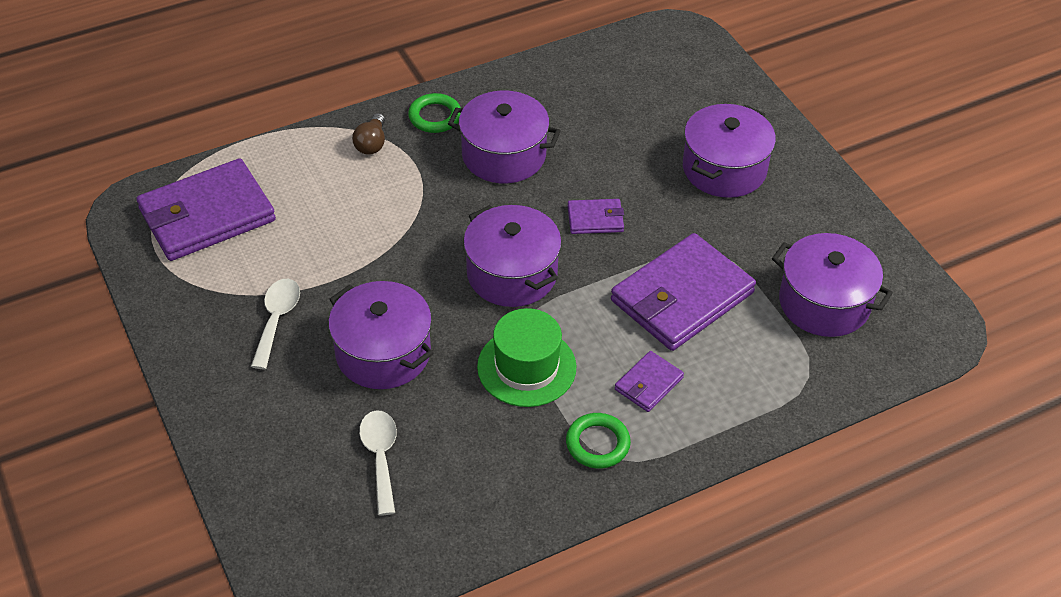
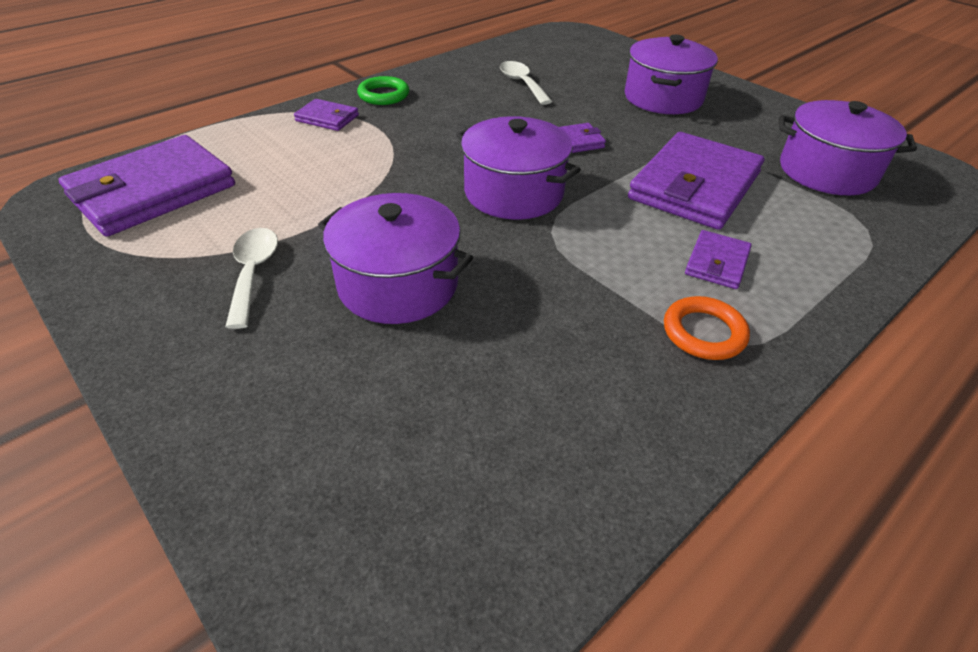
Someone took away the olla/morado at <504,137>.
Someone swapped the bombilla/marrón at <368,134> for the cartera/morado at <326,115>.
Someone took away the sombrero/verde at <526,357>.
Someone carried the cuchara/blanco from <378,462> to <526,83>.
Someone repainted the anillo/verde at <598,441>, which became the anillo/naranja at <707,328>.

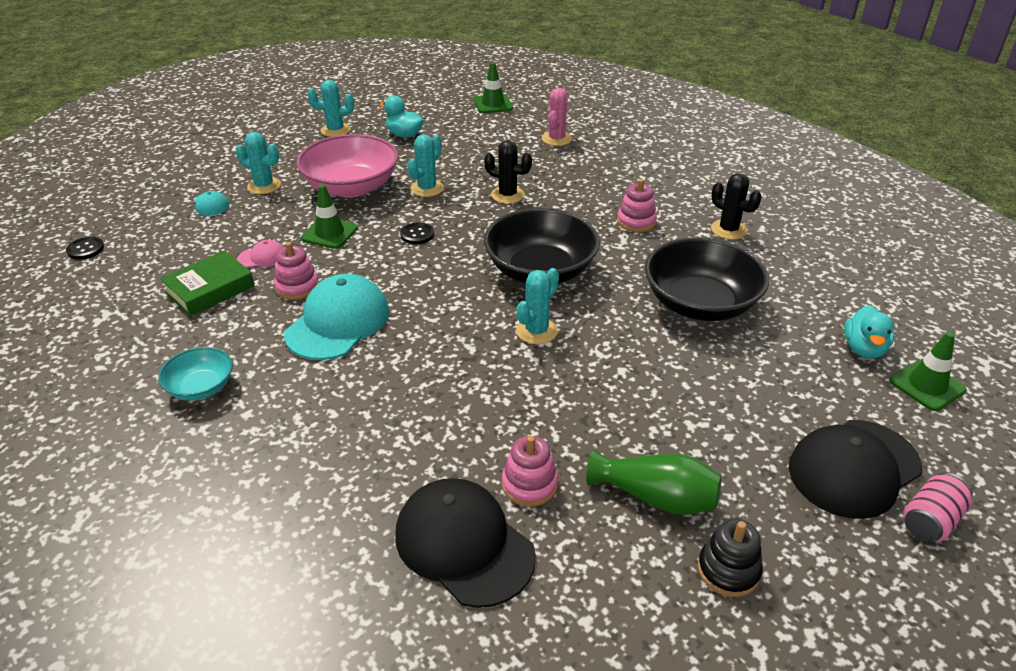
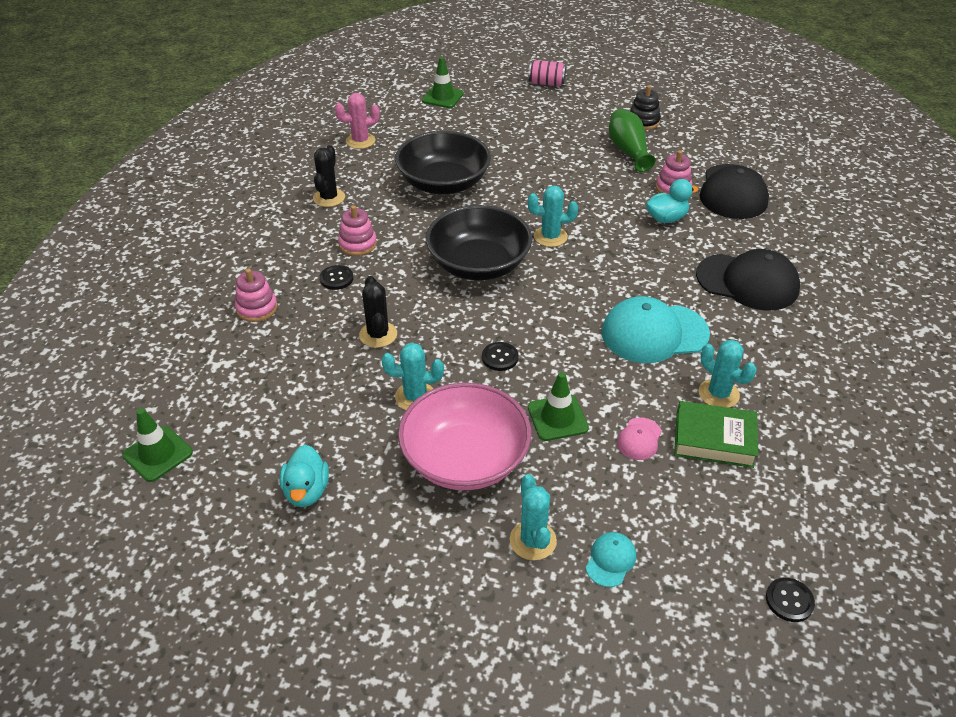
Someone carried the cactus/turquesa from <331,108> to <727,374>.
Someone carried the cactus/rosa from <557,117> to <357,121>.
Someone rotated the gorra/rosa at <260,254> by 105 degrees counterclockwise.
Someone carried the juguete apilable/rosa from <296,271> to <256,295>.
Someone carried the pato/turquesa from <869,332> to <672,201>.
Someone took away the cuenco/turquesa at <195,374>.
Someone carried the gorra/negro from <855,469> to <748,280>.
Someone put down the botón/negro at <337,277>.

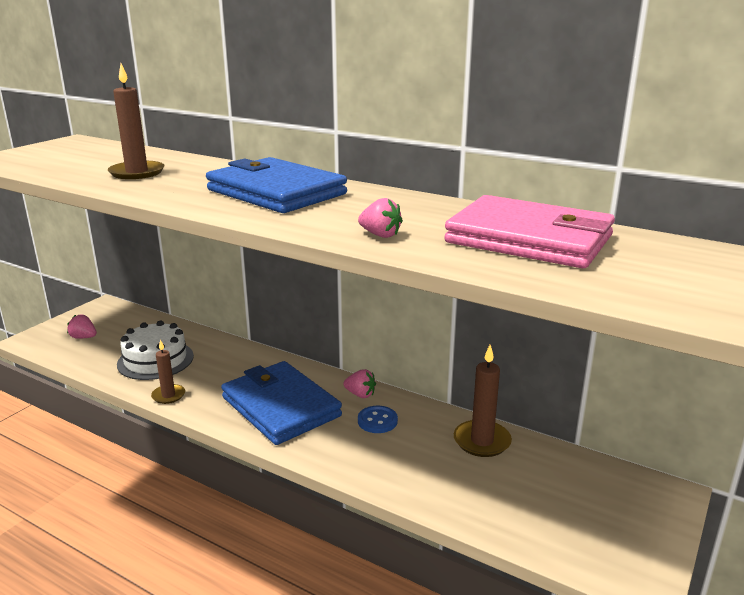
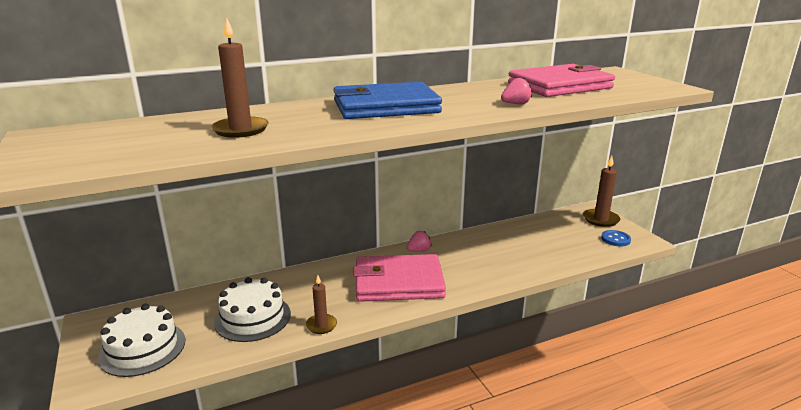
Someone swapped the fresa/rosa at <82,327> for the tarta/blanco at <141,340>.
Someone carried the vela/marrón from <483,401> to <601,191>.
Someone repainted the cartera/azul at <281,403>, which became the cartera/rosa at <400,278>.
Someone carried the botón/azul from <378,419> to <616,238>.

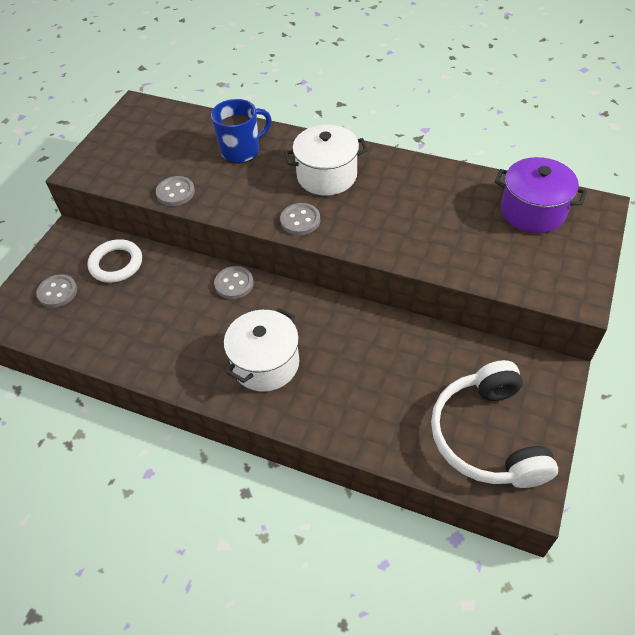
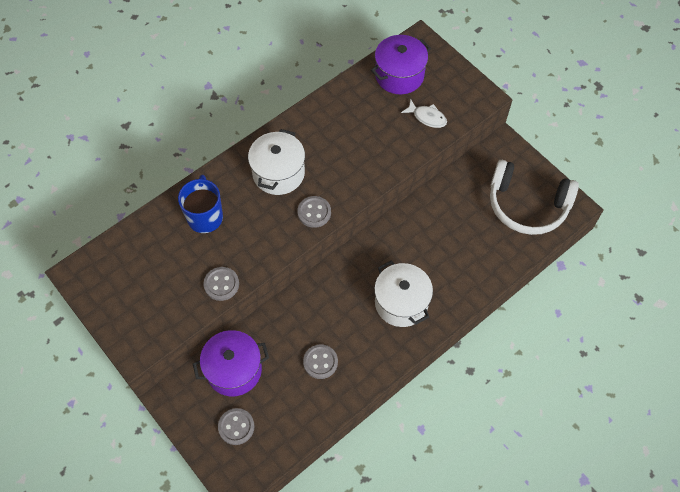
Someone swapped the anillo/blanco at <115,261> for the olla/morado at <231,363>.
Someone carried the botón/gris from <234,282> to <320,361>.
Someone put down the pez/blanco at <424,113>.

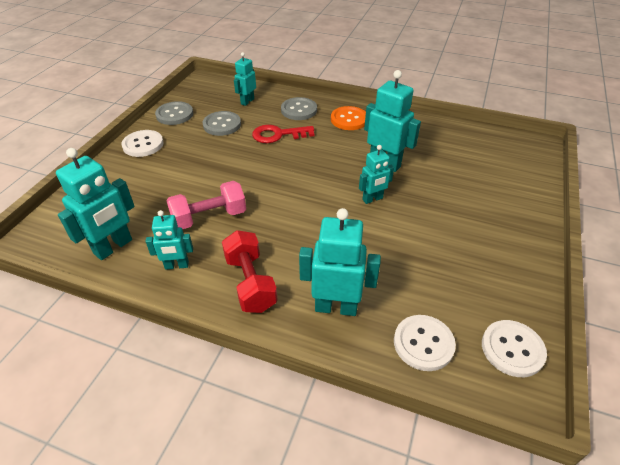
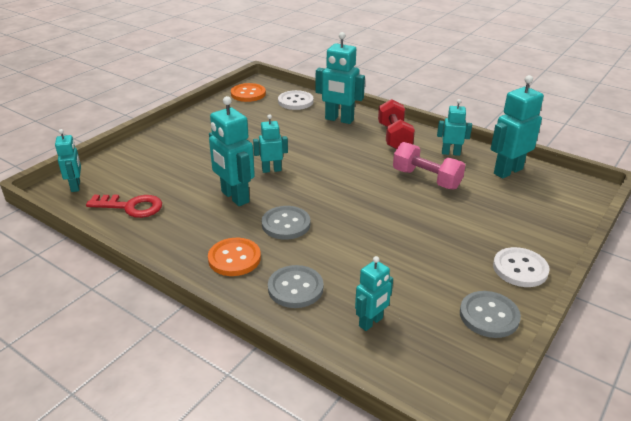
Someone carried the botón/gris from <222,123> to <286,223>.
Someone carried the llave/rojo from <283,134> to <124,206>.
Someone rotated the mancuerna/rosa at <206,205> by 45 degrees clockwise.
Someone repainted the botón/blanco at <514,348>, which became the botón/naranja at <248,92>.
Someone put down the robot/turquesa at <68,160>.

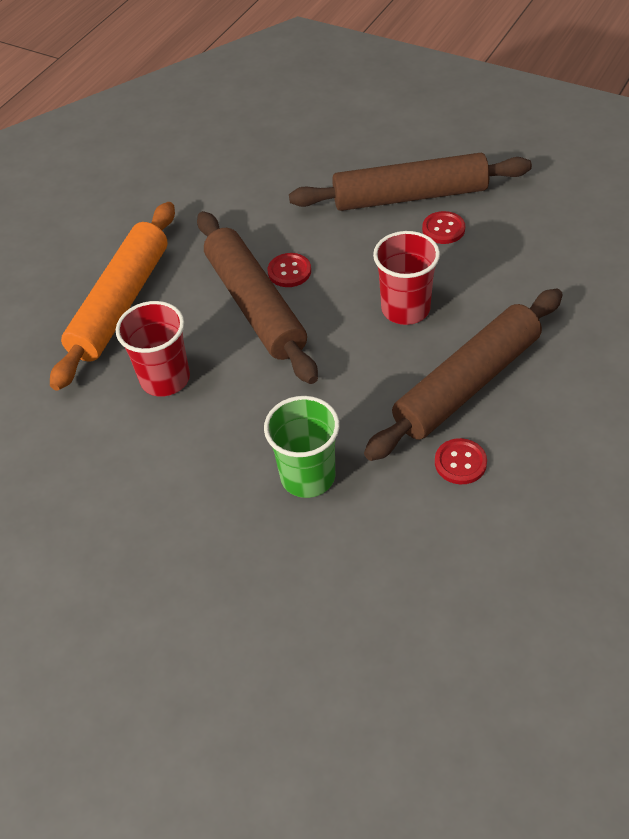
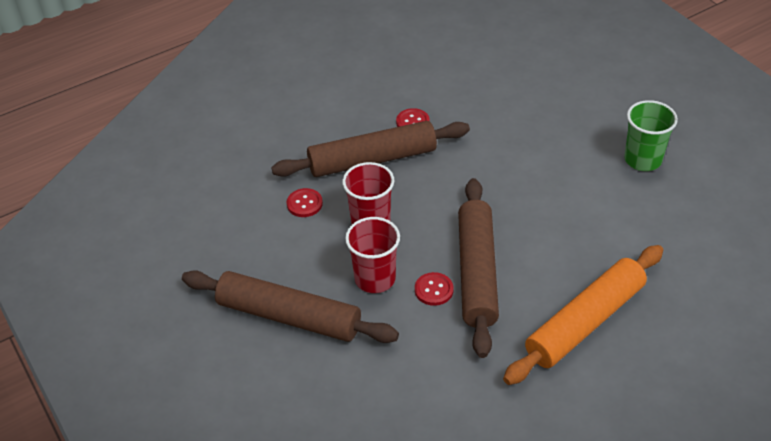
Someone carried the botón/rojo from <443,227> to <305,202>.
Someone carried the vaso/rojo from <153,349> to <372,255>.
Someone carried the vaso/verde from <301,447> to <651,135>.

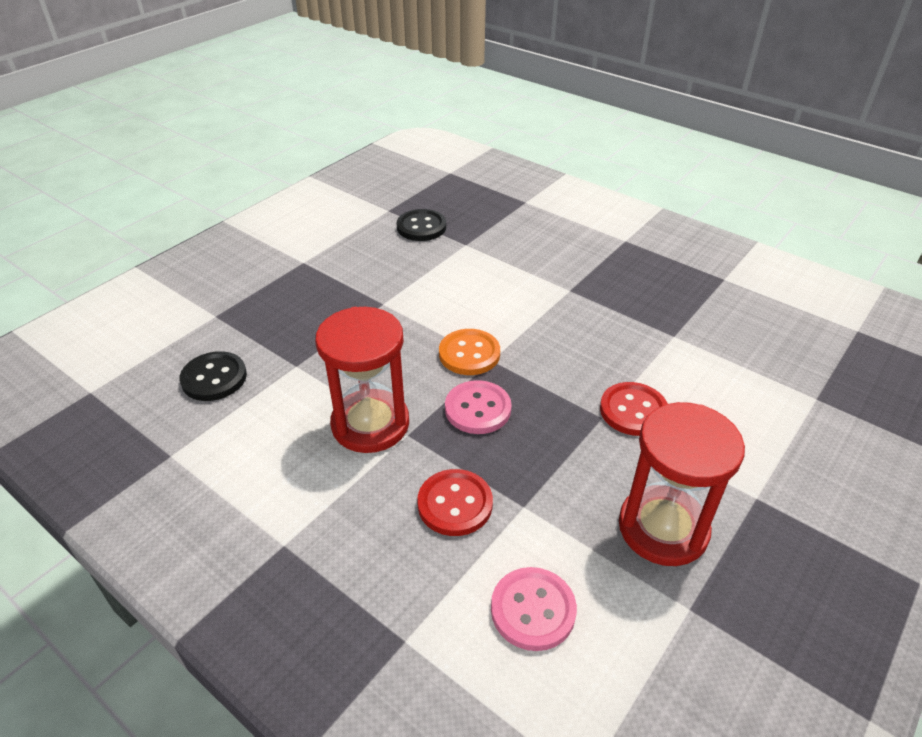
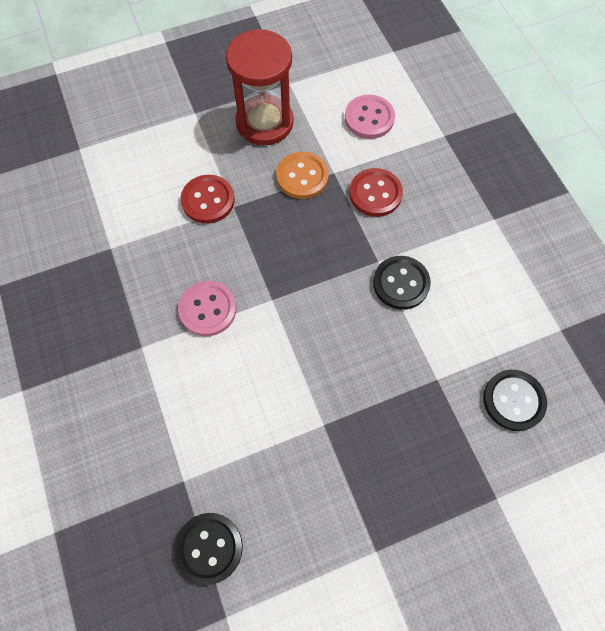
Someone swapped the reloj de arena/rojo at <362,380> for the botón/negro at <402,283>.
Someone carried the botón/naranja from <469,352> to <302,175>.
Someone carried the botón/rosa from <478,407> to <207,308>.

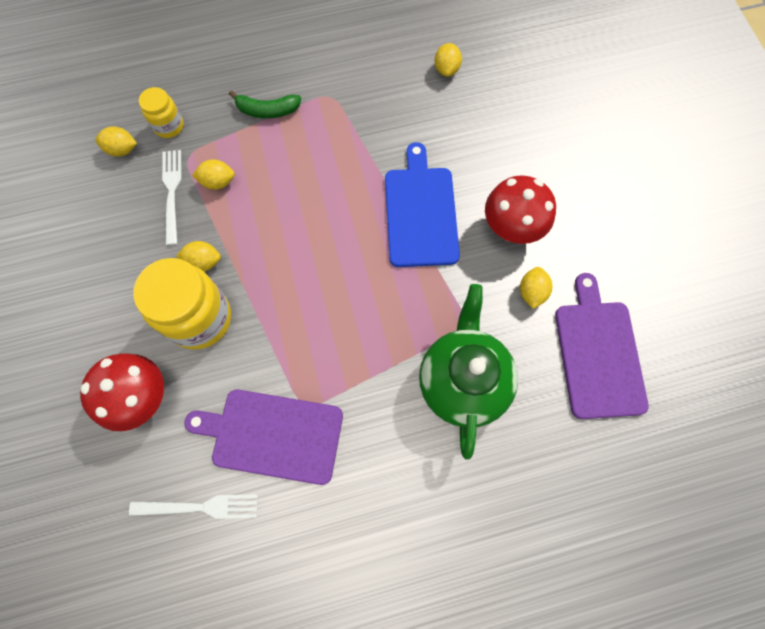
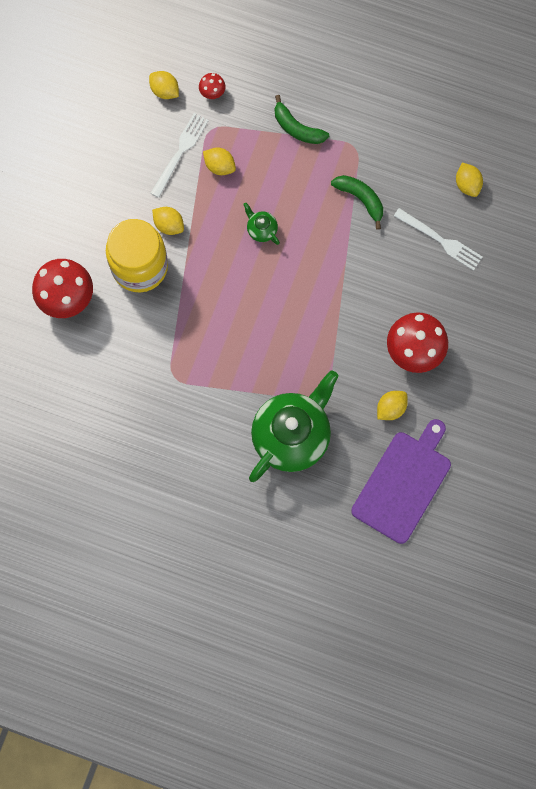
Someone rotated the limón/amarillo at <448,60> by 60 degrees counterclockwise.
Someone swapped the tarro/amarillo at <161,112> for the seta/rojo at <212,86>.
Someone took away the tabla de cortar/azul at <422,204>.
Someone took away the tabla de cortar/morado at <263,437>.
Someone carried the tenedor/blanco from <193,506> to <438,239>.
Someone put down the plátano/verde at <357,202>.
Someone put down the tetera/verde at <261,224>.

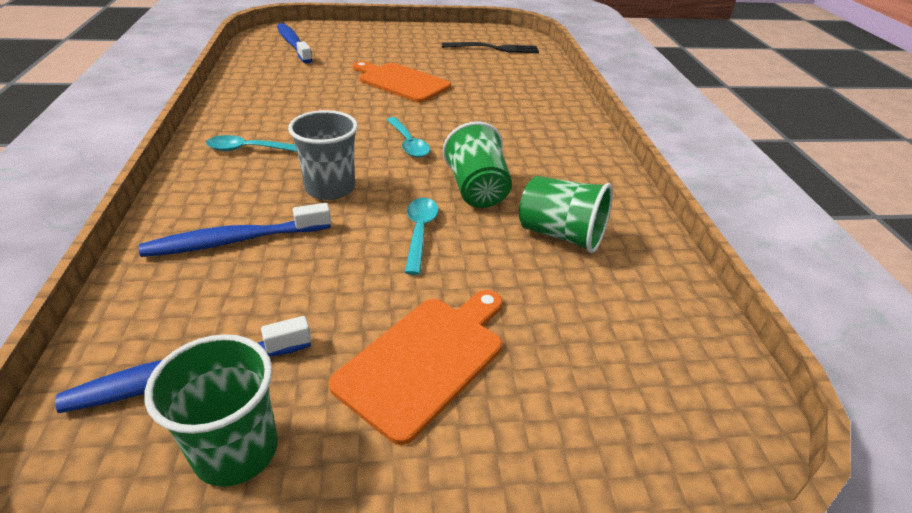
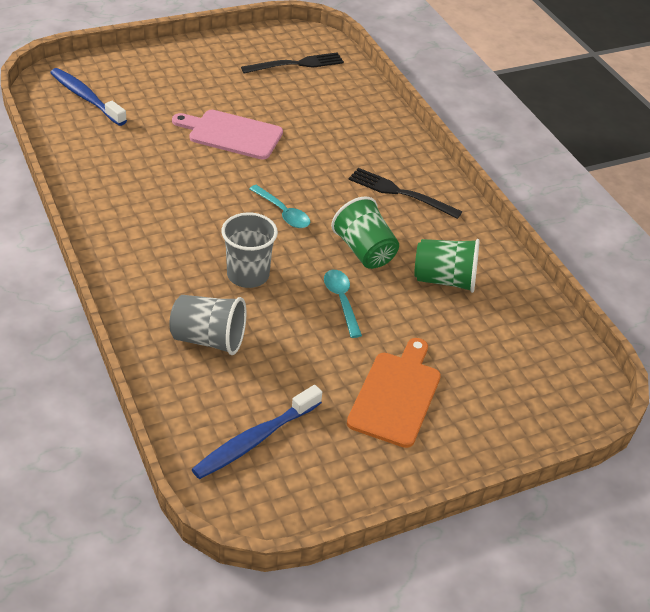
Someone repainted the tabla de cortar/naranja at <402,82>, which became the tabla de cortar/rosa at <227,135>.
Someone took away the cuchara/turquesa at <251,143>.
Someone swapped the cepillo de dientes/azul at <235,230> for the vaso/gris at <207,325>.
Someone took away the vaso/verde at <211,410>.
Someone put down the tenedor/negro at <405,193>.

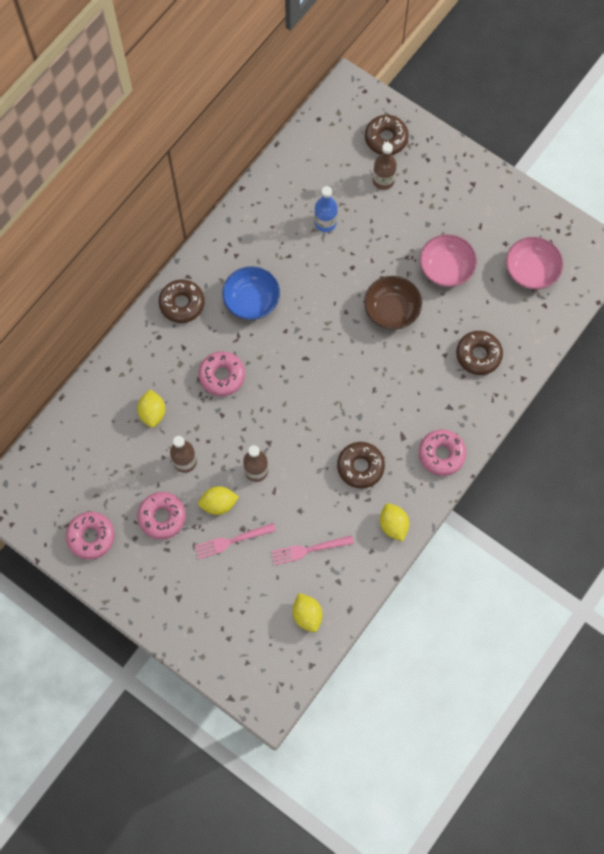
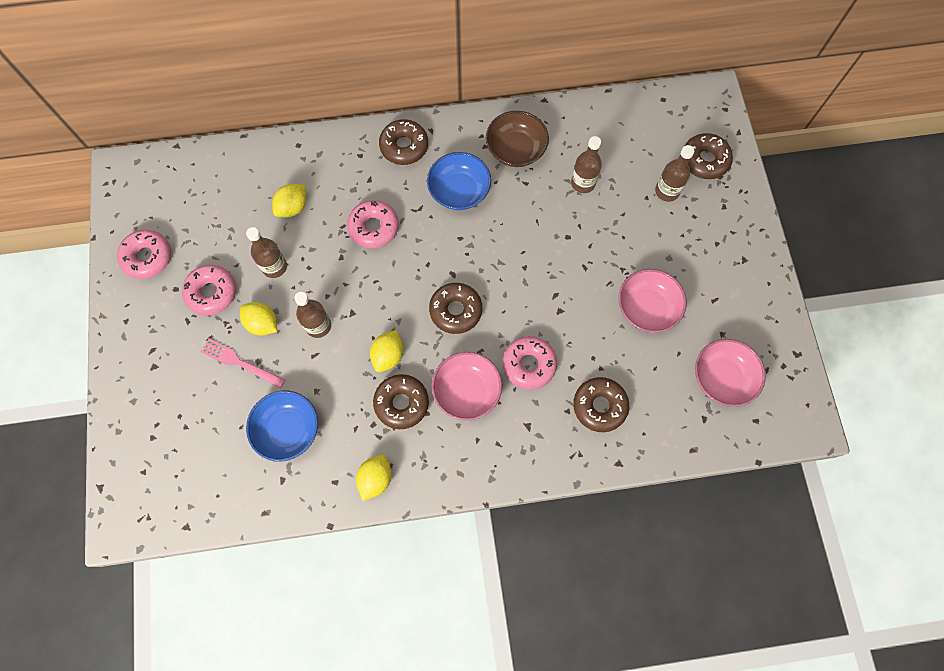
Someone repainted the botella/azul at <326,209>, which became the botella/marrón at <586,164>.
Someone carried the cuenco/marrón from <393,303> to <517,139>.
Someone carried the rosquilla/rosa from <442,452> to <529,363>.
Someone swapped the tenedor/rosa at <312,550> for the cuenco/azul at <282,426>.
Someone carried the limón/amarillo from <308,612> to <386,351>.
Someone put down the rosquilla/marrón at <455,308>.
Someone put down the cuenco/rosa at <467,386>.

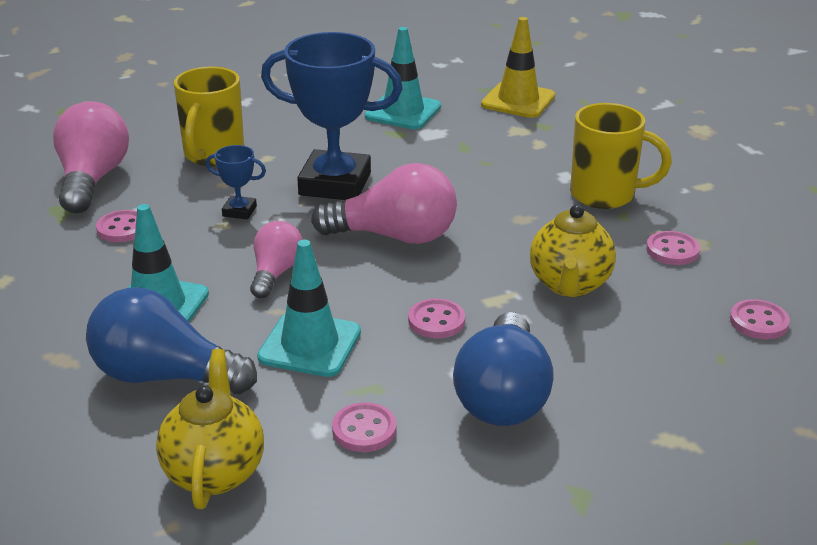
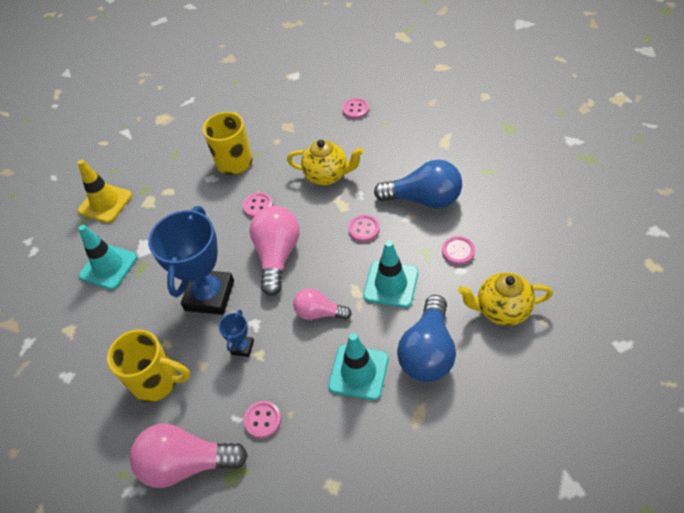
Someone carried the botón/rosa from <673,248> to <258,205>.

